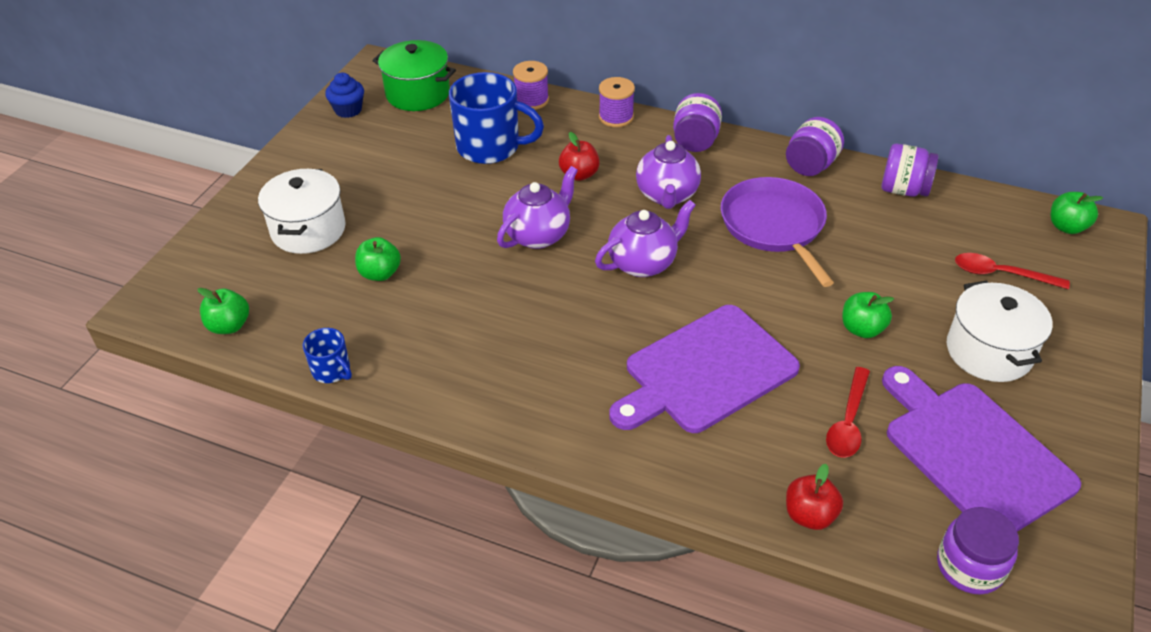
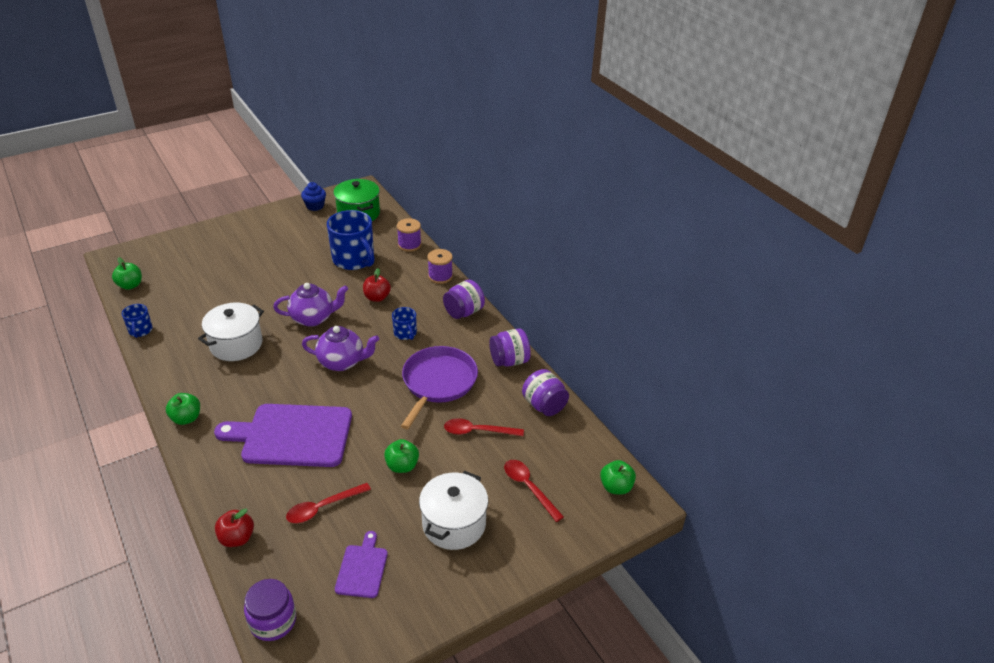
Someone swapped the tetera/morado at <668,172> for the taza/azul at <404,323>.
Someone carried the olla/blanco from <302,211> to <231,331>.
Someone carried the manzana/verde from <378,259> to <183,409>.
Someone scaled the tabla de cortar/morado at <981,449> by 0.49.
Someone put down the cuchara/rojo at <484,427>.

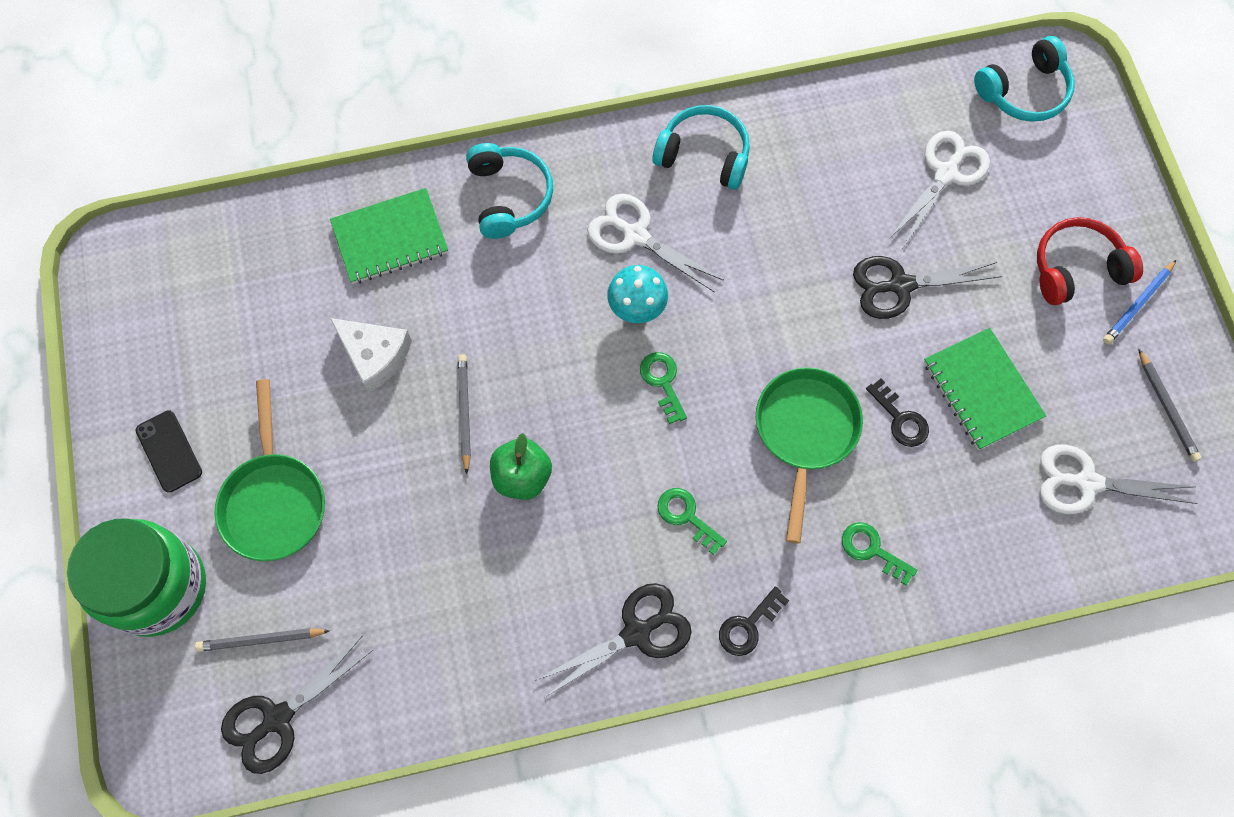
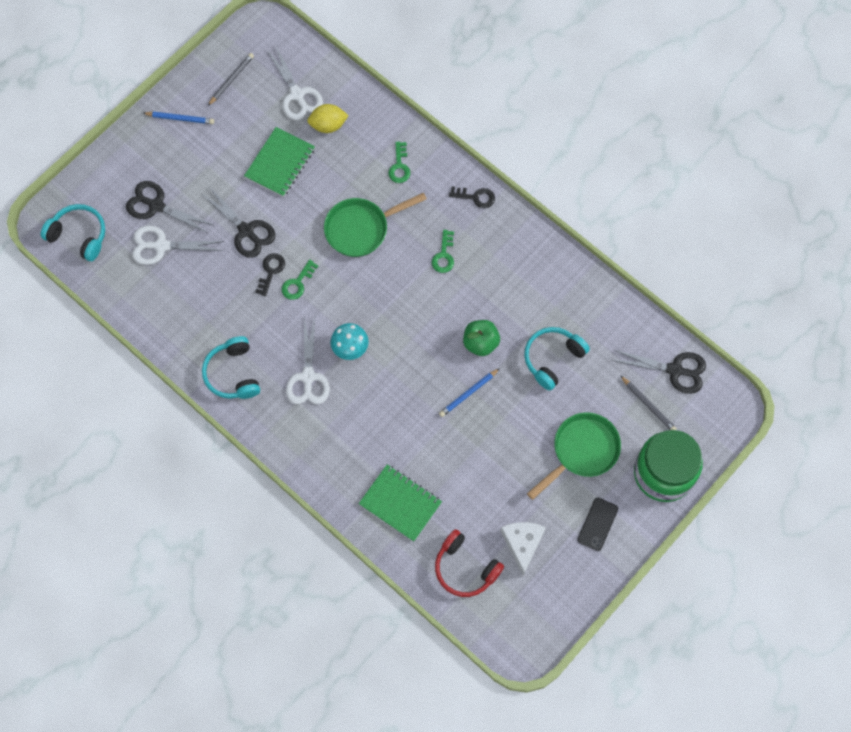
Someone carried the auriculares/turquesa from <509,191> to <557,359>.
Someone carried the auriculares/rojo from <1090,261> to <469,563>.
Someone carried the queso/blanco from <371,355> to <523,549>.
Someone carried the llave/verde from <663,388> to <299,280>.
Someone repainted the lápiz/gris at <464,414>, which became the lápiz/azul at <469,392>.
Someone carried the llave/negro from <897,413> to <270,274>.
Someone carried the tijeras/negro from <613,640> to <169,207>.
Someone put down the limón/amarillo at <328,118>.

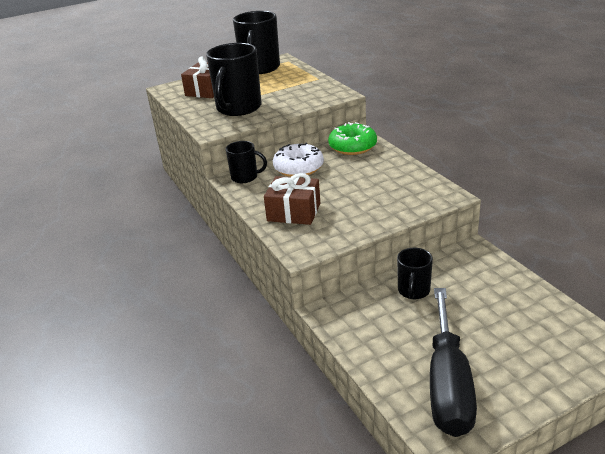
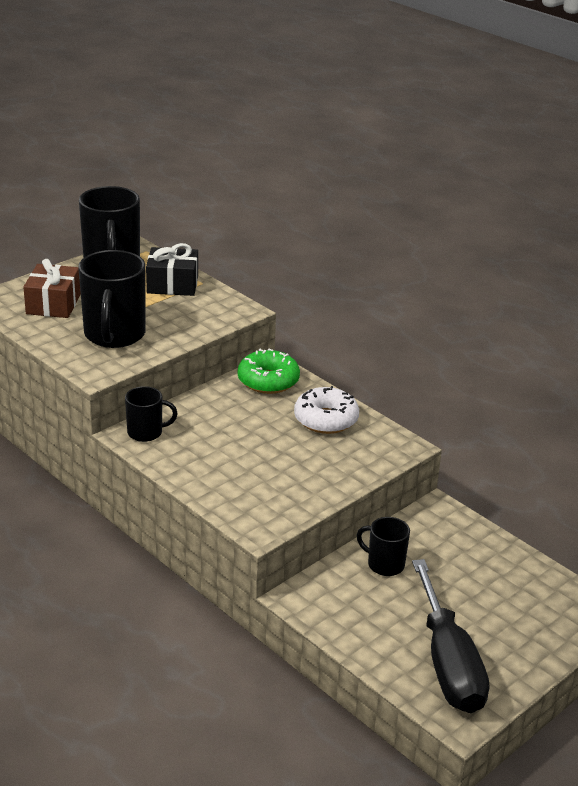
Someone carried the rosquilla/blanco from <298,160> to <326,410>.
Someone took away the regalo/marrón at <292,199>.
Someone rotated the taza/negro at <415,273> by 120 degrees clockwise.
Someone put down the regalo/negro at <172,269>.

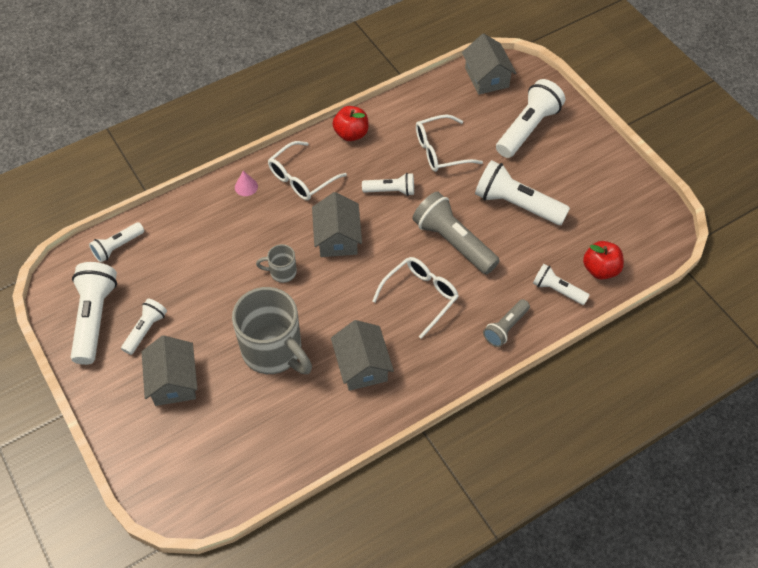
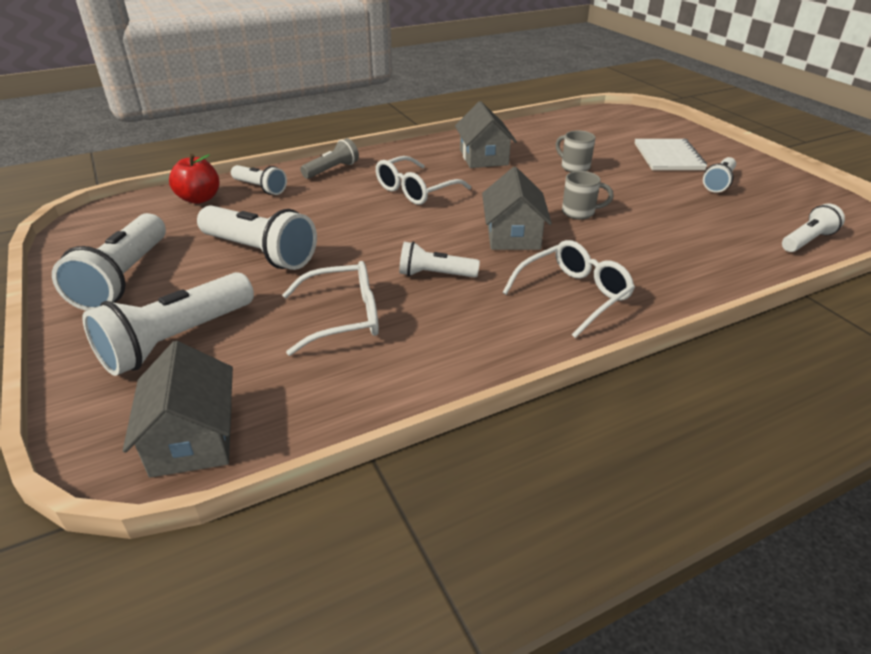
Someone took away the manzana/rojo at <350,123>.
Someone took away the cono/rosa at <246,183>.
Someone took away the lámpara de mano/gris at <456,233>.
Someone carried the lámpara de mano/blanco from <94,313> to <109,262>.
Someone scaled the taza/gris at <272,330> by 0.46.
Someone swapped the casa/gris at <170,370> for the cuaderno/blanco at <671,154>.

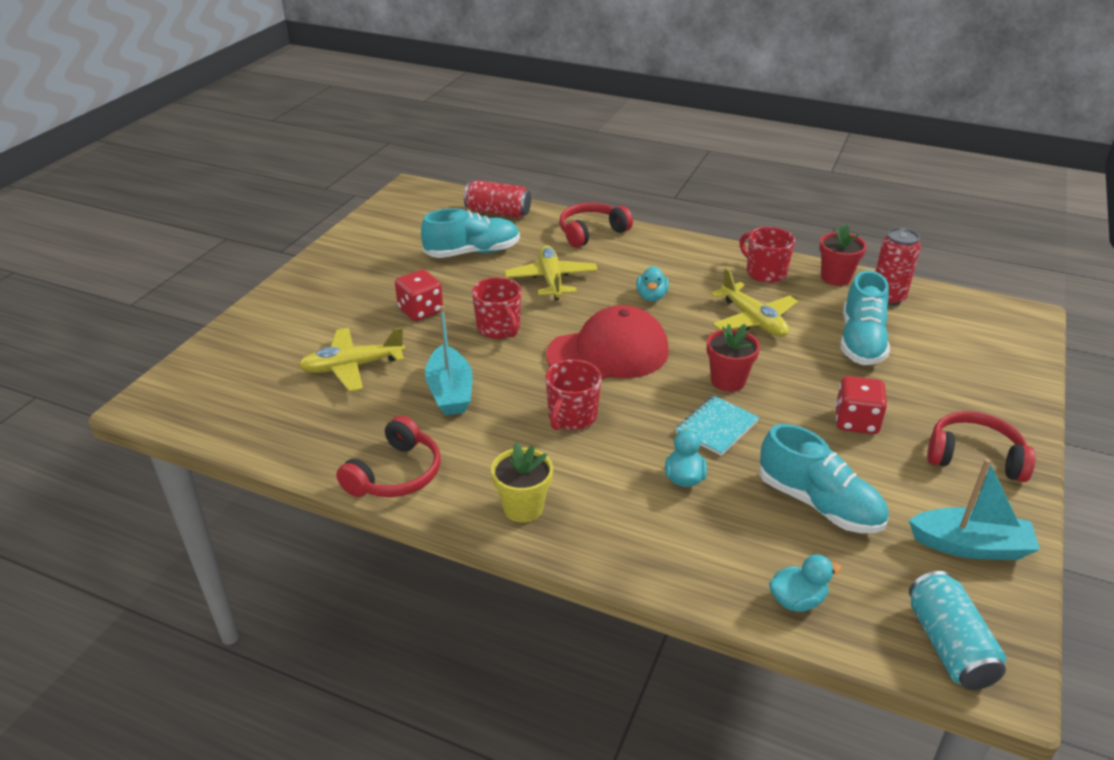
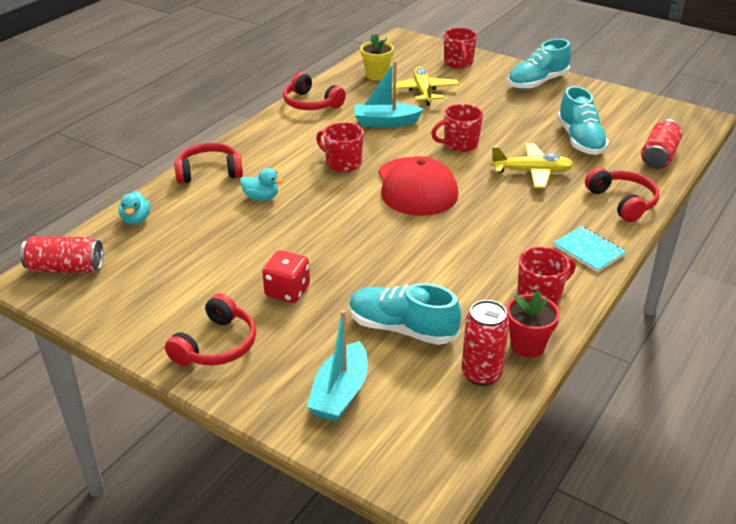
Someone took away the pato/turquesa at <652,283>.
Someone took away the avión/amarillo at <754,302>.
Someone took away the dado/rojo at <419,295>.
Someone took away the maceta/rojo at <733,358>.
Someone carried the cuaderno/turquesa from <717,426> to <589,249>.
Someone carried the zapato/turquesa from <824,478> to <539,64>.
Someone carried the maceta/amarillo from <522,482> to <377,57>.
Someone carried the barco/turquesa from <974,509> to <337,366>.
Someone repainted the lata/turquesa at <957,630>, which became the lata/rojo at <61,254>.
Someone put down the taza/rojo at <460,48>.
Someone put down the auriculares/rojo at <208,163>.

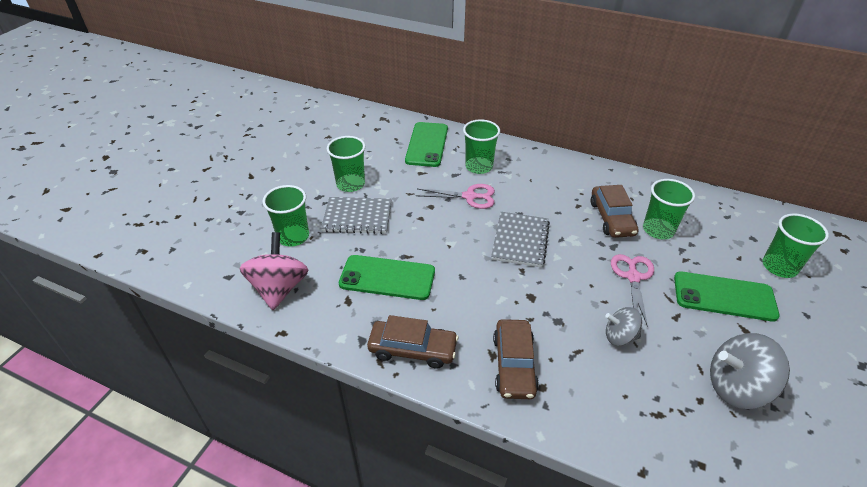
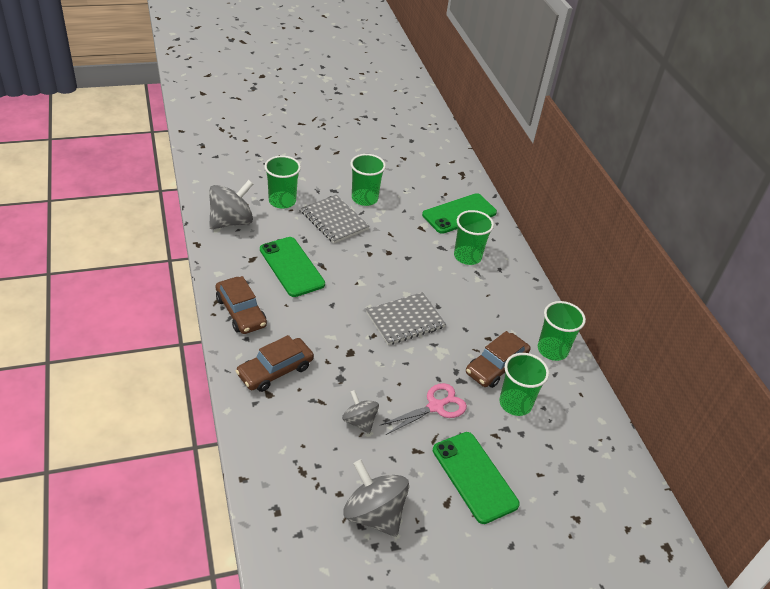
Someone took away the tijeras/rosa at <455,196>.
Someone carried the vaso/verde from <796,246> to <562,331>.
Someone repainted the peonza/rosa at <274,271>, which became the peonza/gris at <231,204>.

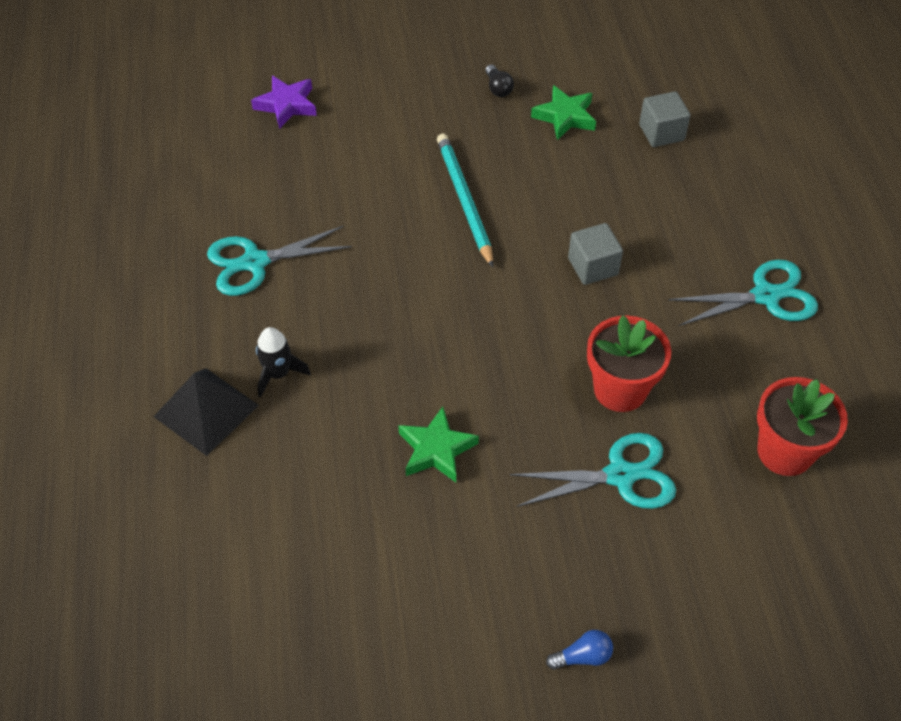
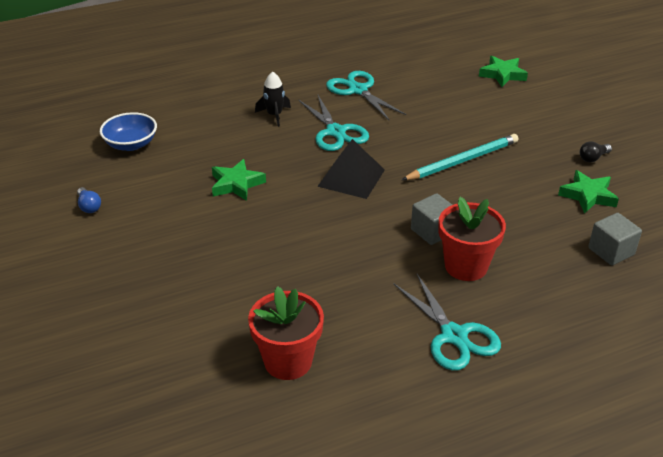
Someone repainted the estrella/morado at <284,102>, which became the estrella/verde at <503,71>.
Someone carried the maceta/rojo from <629,363> to <472,239>.
Someone carried the pirámide/negro from <206,412> to <351,169>.
Someone carried the tijeras/turquesa from <593,471> to <334,123>.
Someone carried the bombilla/azul from <579,650> to <89,200>.
Someone put down the cuenco/azul at <128,131>.

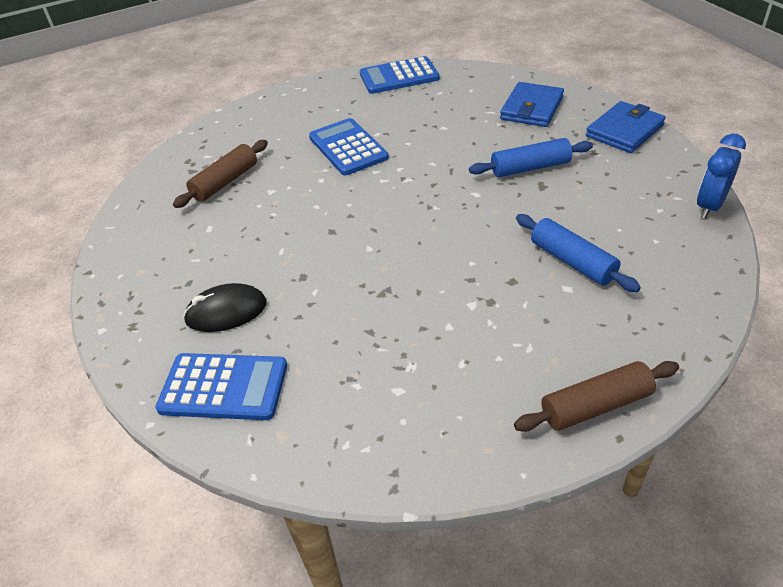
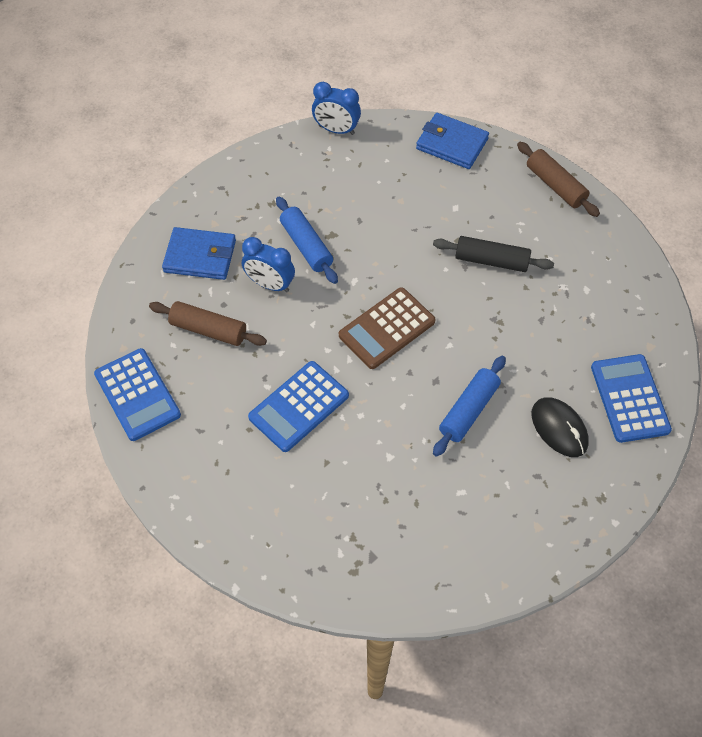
Someone carried the cartera/azul from <626,127> to <452,141>.
Someone carried the rodillo/marrón from <220,174> to <208,323>.
Someone carried the rodillo/azul from <578,253> to <469,406>.
Someone put down the rodillo/negro at <493,254>.
Someone put down the despertador/azul at <268,264>.
Someone put down the calculadora/marrón at <387,328>.

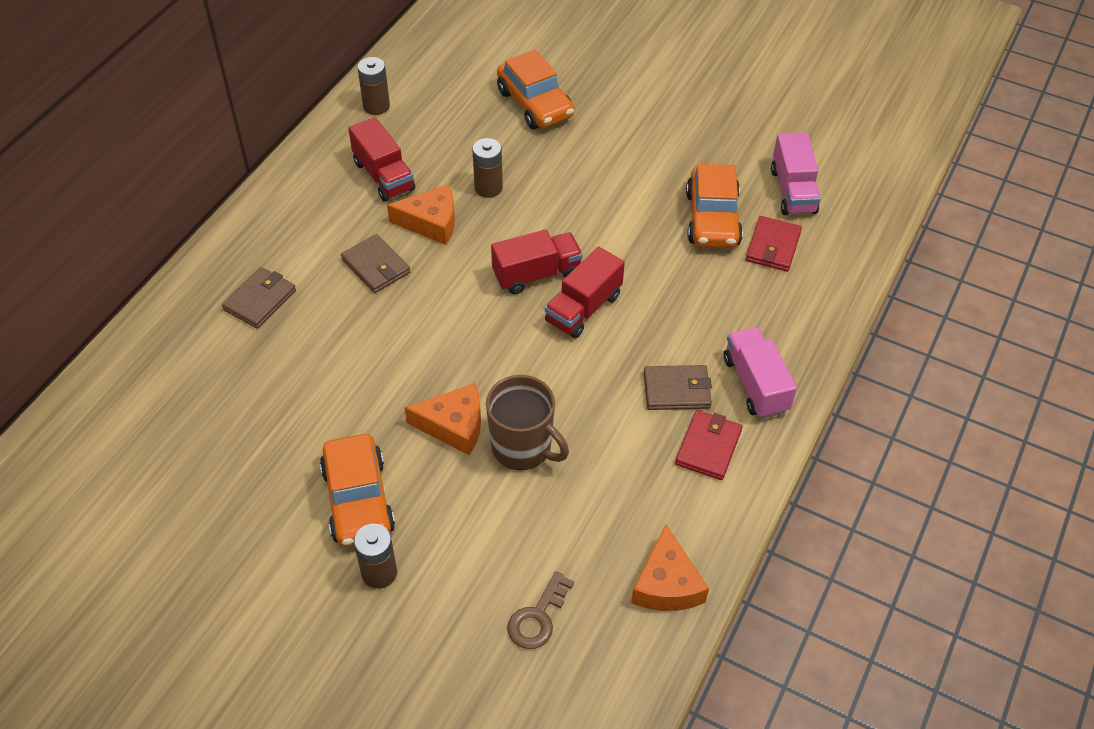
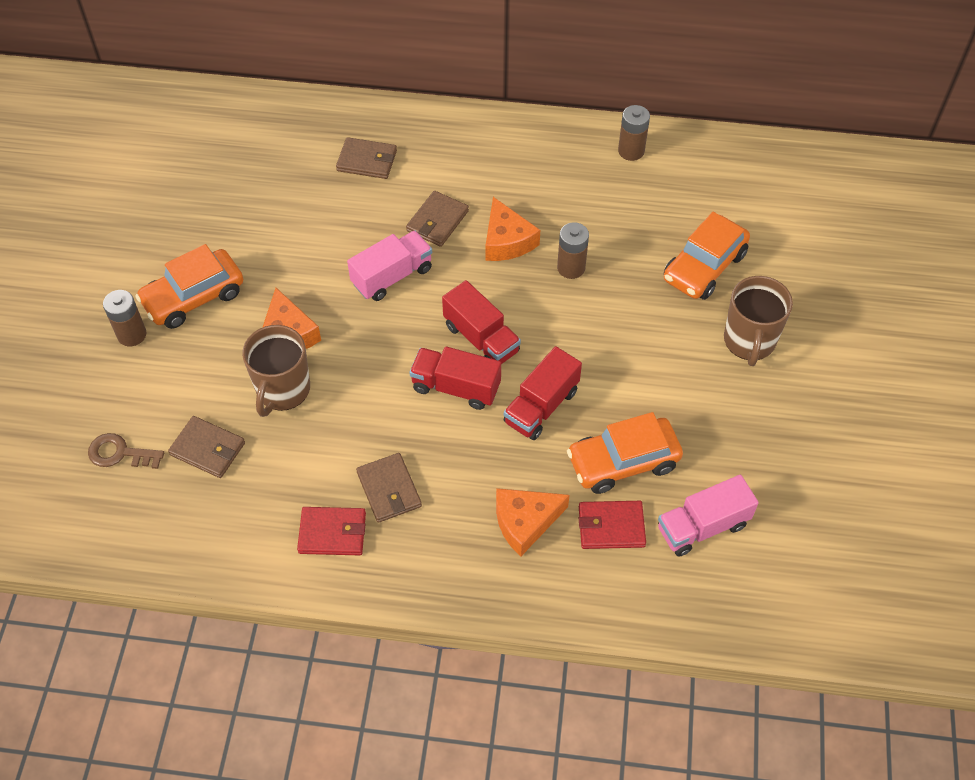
Someone carried the camión/rojo from <381,159> to <543,393>.
Someone carried the camión/rosa from <760,373> to <389,266>.
Someone carried the queso/naranja from <670,567> to <533,522>.
Someone put down the taza/marrón at <758,321>.
Someone put down the cartera/marrón at <206,447>.

